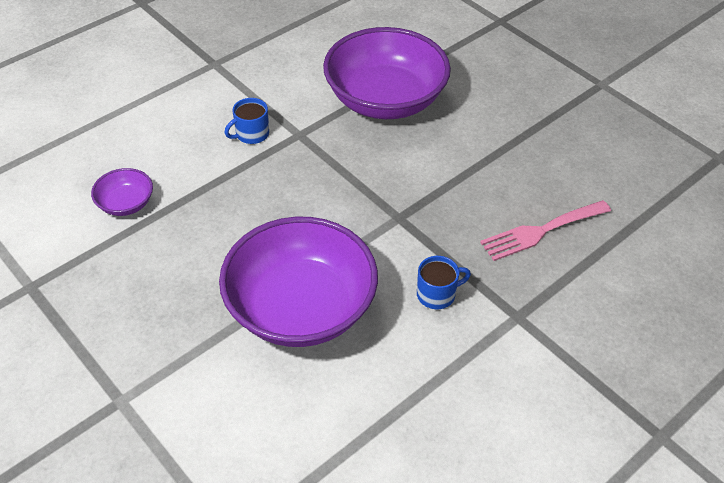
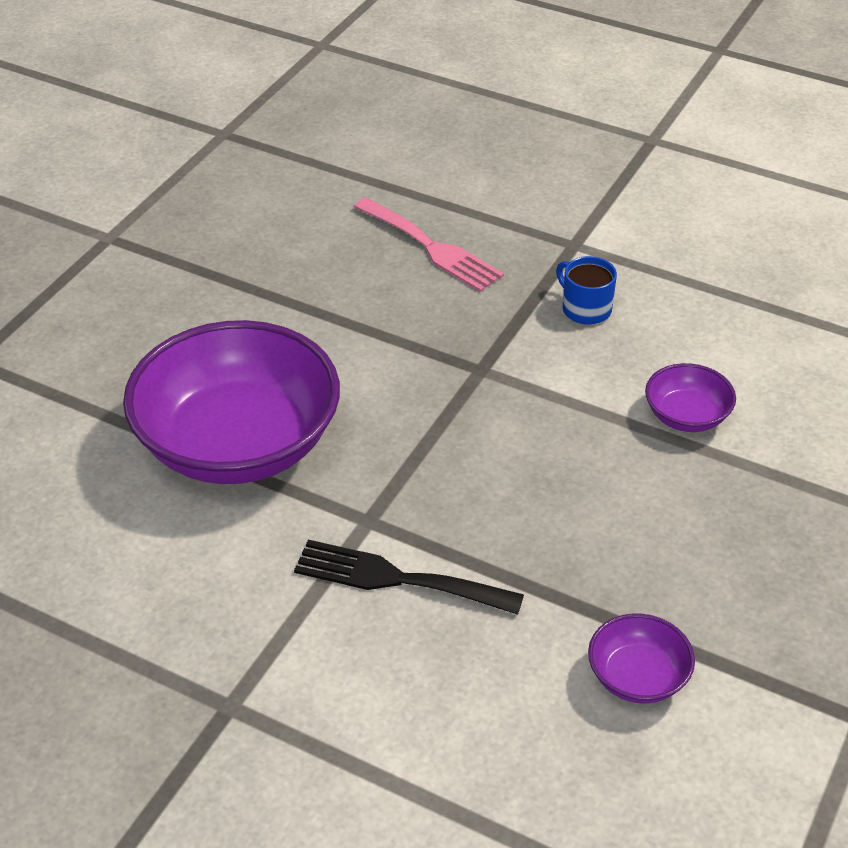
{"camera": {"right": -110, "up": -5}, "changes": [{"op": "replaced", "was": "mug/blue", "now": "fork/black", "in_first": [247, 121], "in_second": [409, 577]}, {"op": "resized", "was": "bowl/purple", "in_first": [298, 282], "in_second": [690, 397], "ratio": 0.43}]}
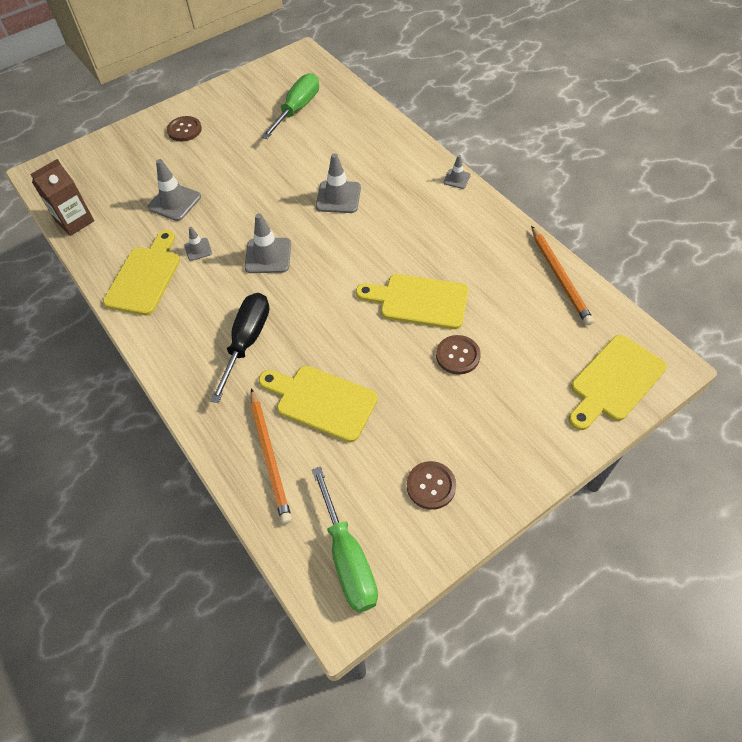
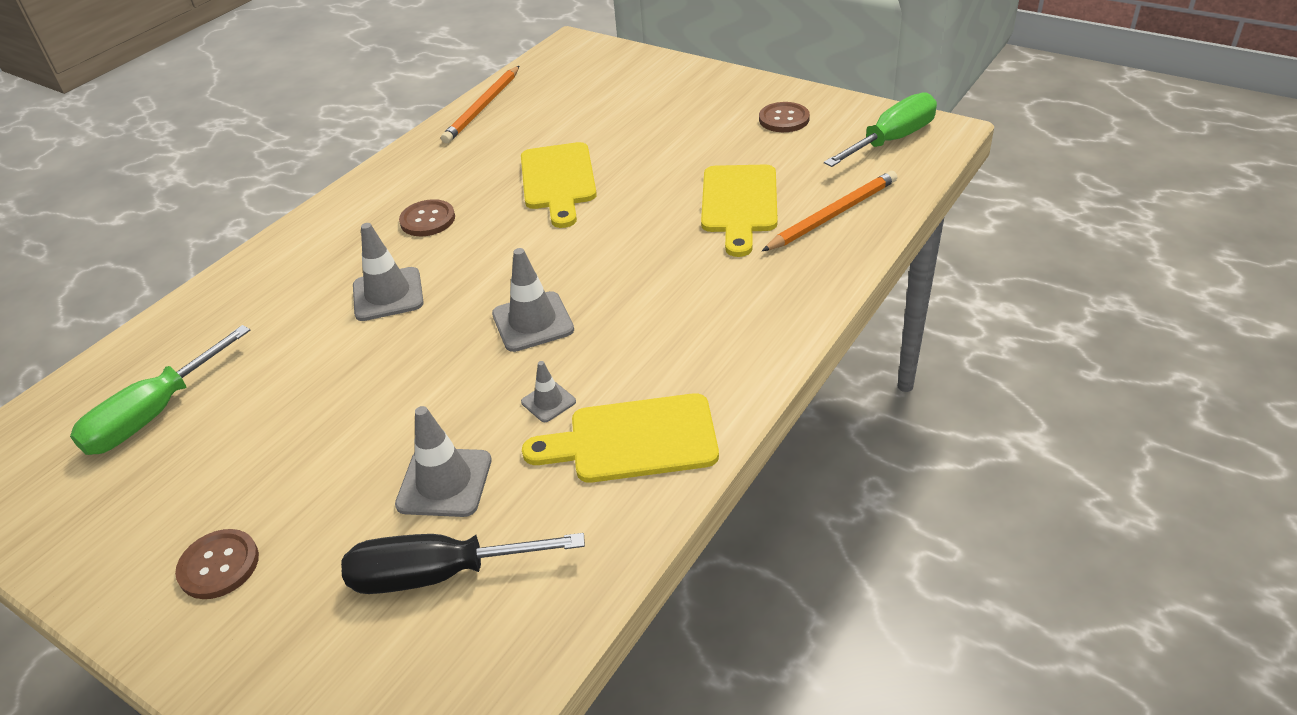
{"camera": {"right": -110, "up": -15}, "changes": [{"op": "removed", "was": "carton/brown", "in_first": [62, 197]}, {"op": "removed", "was": "traffic cone/grey", "in_first": [457, 172]}, {"op": "removed", "was": "cutting board/yellow", "in_first": [618, 382]}, {"op": "moved", "was": "screwdriver/black", "in_first": [239, 348], "in_second": [463, 563]}, {"op": "moved", "was": "button/brown", "in_first": [458, 355], "in_second": [427, 217]}, {"op": "turned", "was": "screwdriver/green", "in_first": [290, 106], "in_second": [160, 390], "clockwise": -60}, {"op": "turned", "was": "pencil/orange", "in_first": [562, 276], "in_second": [480, 104], "clockwise": 150}]}
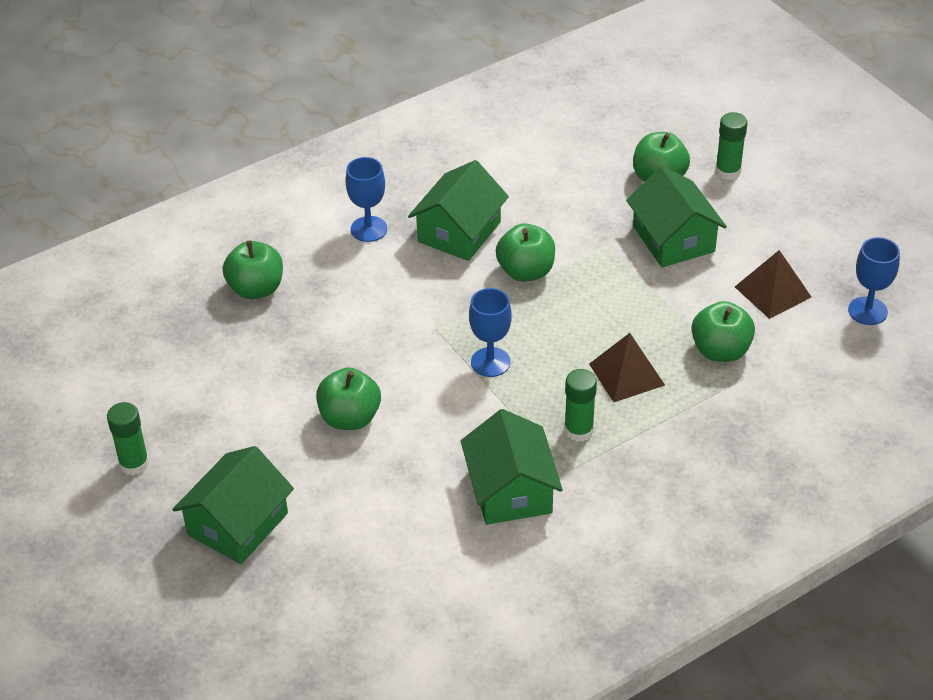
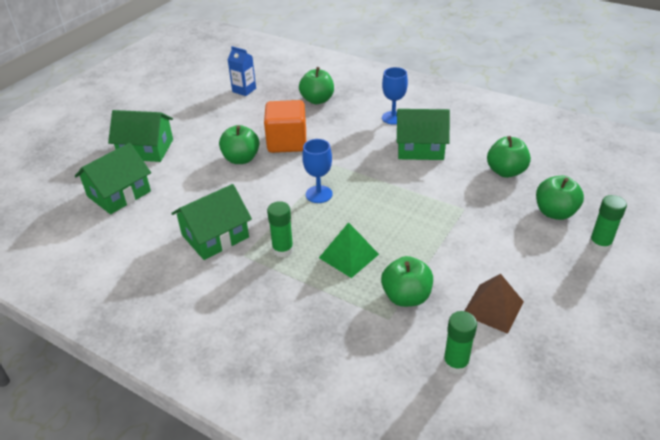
{"camera": {"right": 65, "up": -5}, "changes": [{"op": "removed", "was": "goblet/blue", "in_first": [874, 281]}, {"op": "added", "now": "carton/blue", "in_second": [242, 71]}, {"op": "added", "now": "cube/orange", "in_second": [285, 126]}, {"op": "moved", "was": "glue stick/green", "in_first": [128, 438], "in_second": [460, 342]}, {"op": "moved", "was": "apple/green", "in_first": [525, 252], "in_second": [509, 157]}, {"op": "moved", "was": "house/green", "in_first": [676, 217], "in_second": [113, 178]}, {"op": "recoloured", "was": "pyramid/brown", "now": "pyramid/green", "in_first": [627, 367], "in_second": [349, 250]}]}
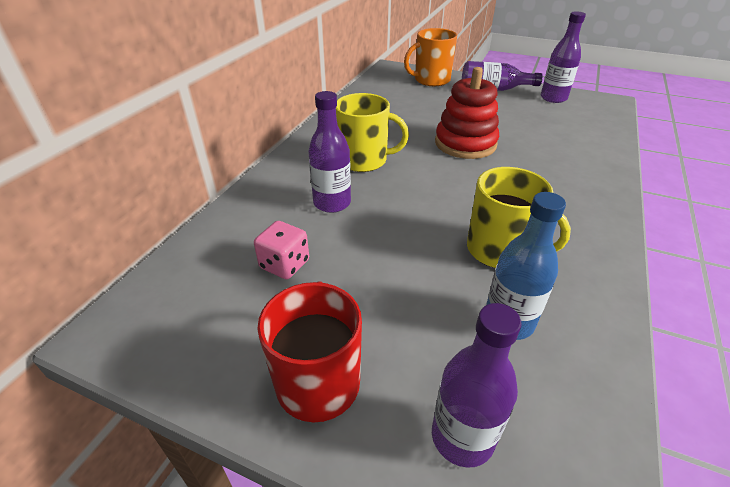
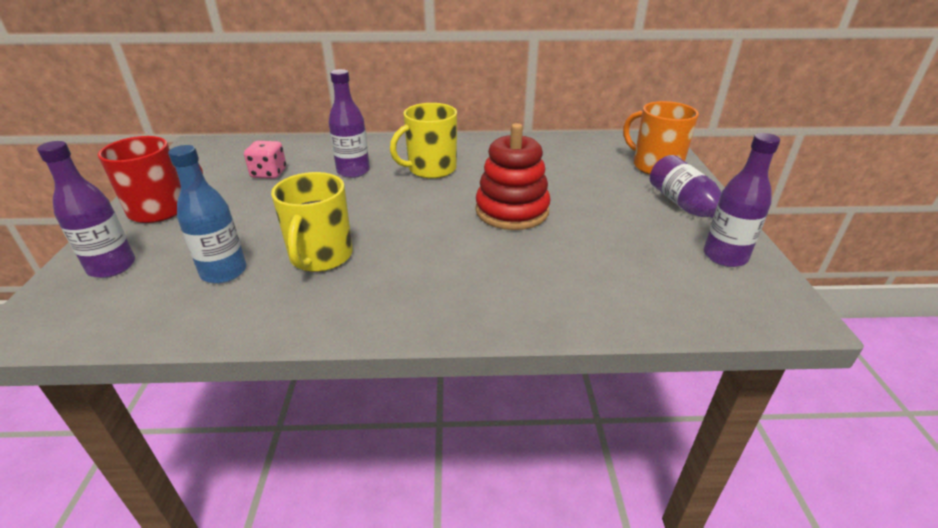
{"camera": {"right": 65, "up": -5}, "changes": [{"op": "turned", "was": "mug/yellow", "in_first": [372, 132], "in_second": [423, 141], "clockwise": 75}]}
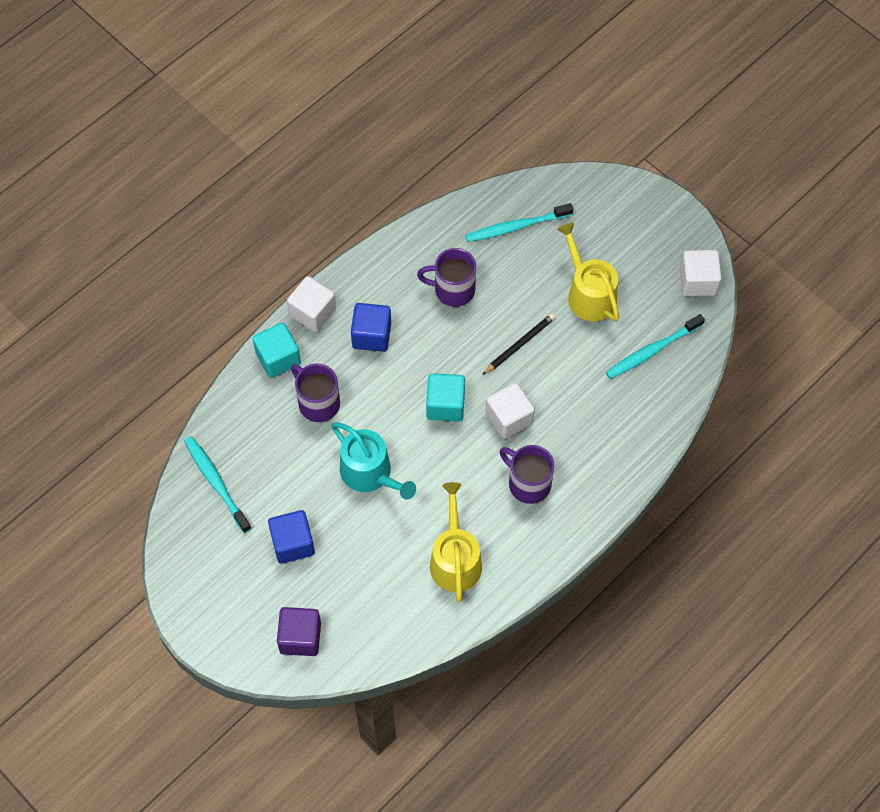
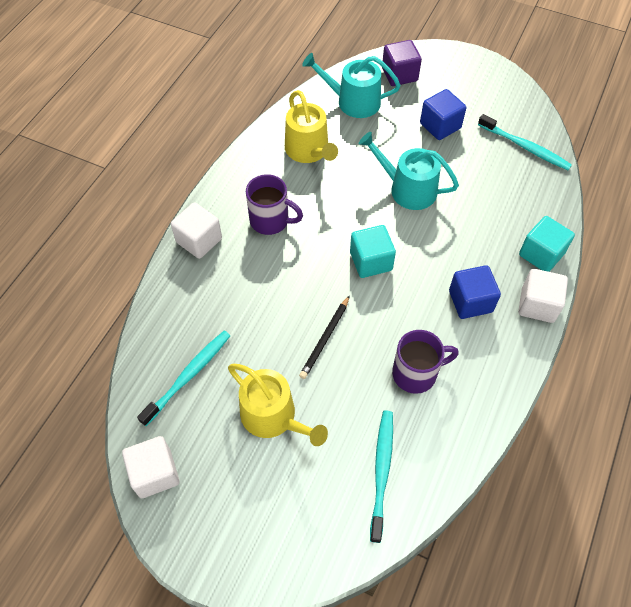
{"camera": {"right": 160, "up": -5}, "changes": [{"op": "removed", "was": "mug/purple", "in_first": [315, 393]}, {"op": "added", "now": "watering can/turquoise", "in_second": [351, 85]}, {"op": "moved", "was": "cube/white", "in_first": [510, 410], "in_second": [196, 230]}, {"op": "turned", "was": "toothbrush/turquoise", "in_first": [519, 222], "in_second": [381, 477], "clockwise": -45}]}
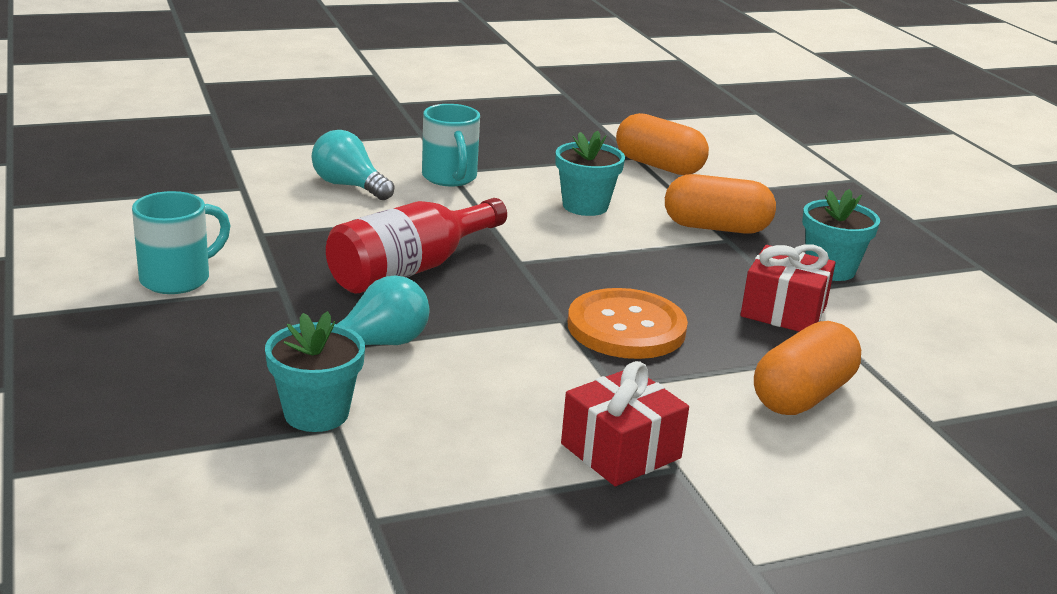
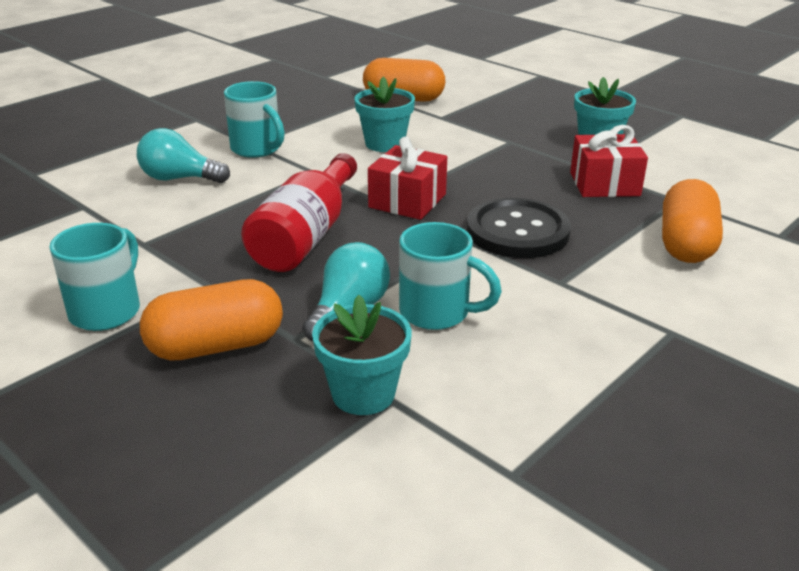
{"camera": {"right": -25, "up": 5}, "changes": [{"op": "added", "now": "mug/turquoise", "in_second": [450, 276]}, {"op": "moved", "was": "gift/red", "in_first": [625, 423], "in_second": [407, 178]}, {"op": "moved", "was": "capsule/orange", "in_first": [720, 204], "in_second": [211, 320]}, {"op": "recoloured", "was": "button/orange", "now": "button/black", "in_first": [627, 323], "in_second": [519, 228]}]}
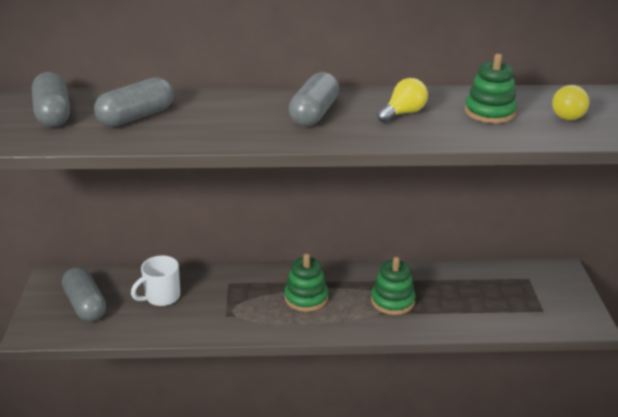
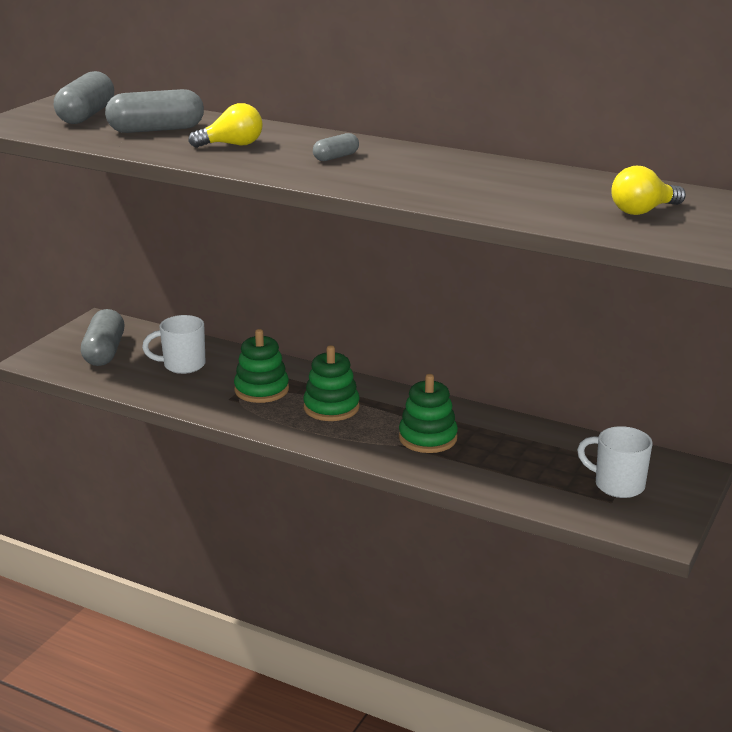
{"camera": {"right": 30, "up": -5}, "changes": [{"op": "added", "now": "mug/white", "in_second": [614, 462]}, {"op": "moved", "was": "light bulb/yellow", "in_first": [402, 100], "in_second": [225, 125]}, {"op": "moved", "was": "stacking toy/green", "in_first": [491, 88], "in_second": [261, 366]}, {"op": "resized", "was": "capsule/grey", "in_first": [314, 99], "in_second": [336, 147], "ratio": 0.52}]}
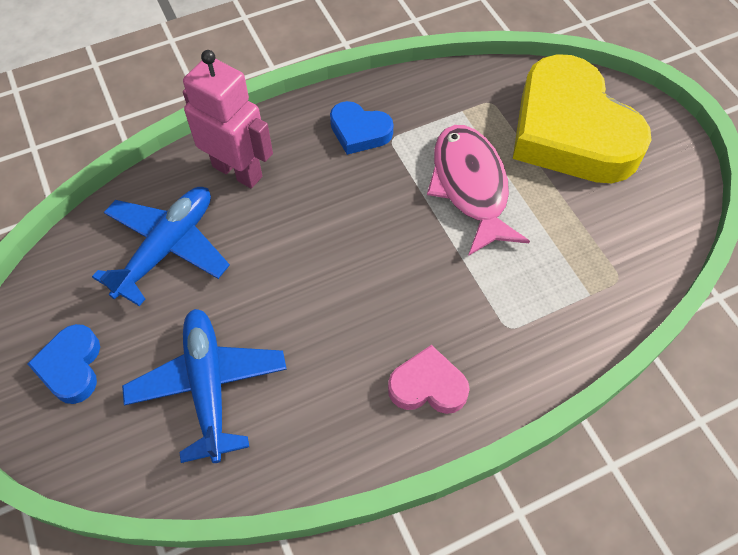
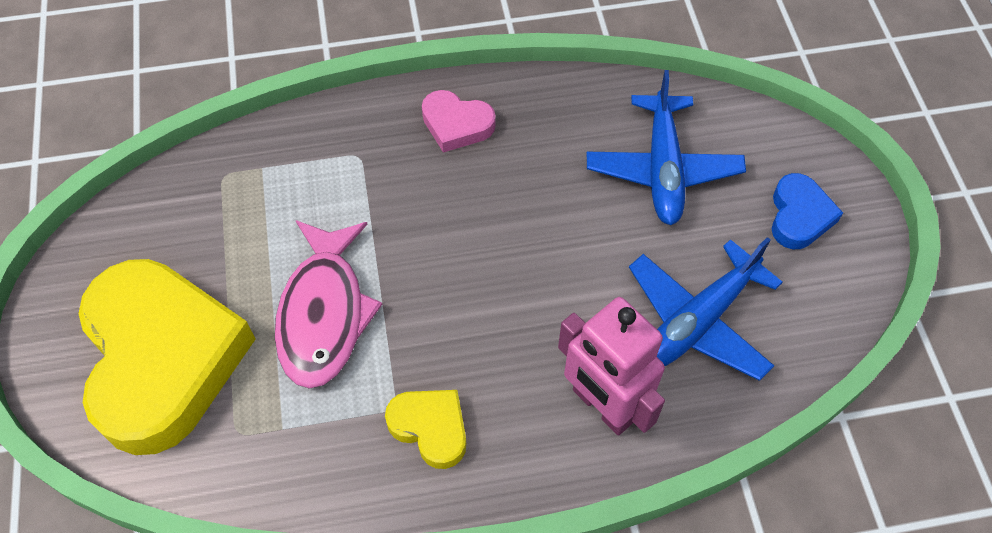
{"camera": {"right": -165, "up": 0}, "changes": [{"op": "recoloured", "was": "heart/blue", "now": "heart/yellow", "in_first": [362, 128], "in_second": [425, 429]}]}
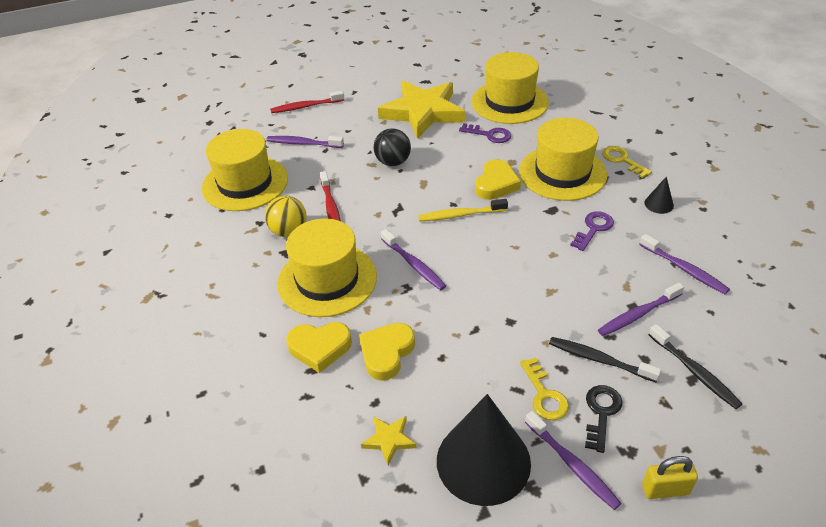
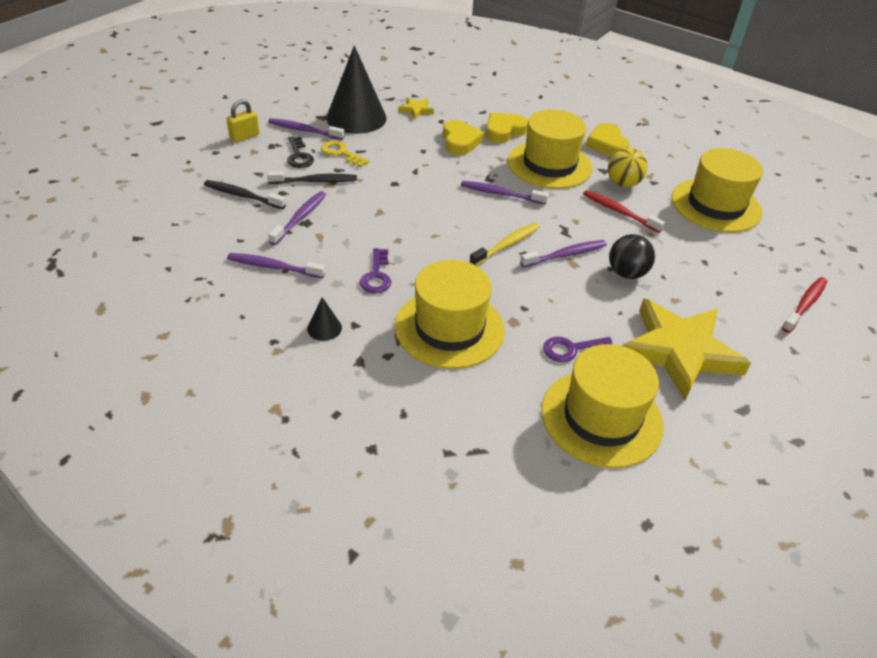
{"camera": {"right": 140, "up": 0}, "changes": [{"op": "removed", "was": "key/yellow", "in_first": [627, 162]}, {"op": "moved", "was": "toothbrush/purple", "in_first": [305, 142], "in_second": [563, 254]}, {"op": "moved", "was": "heart/yellow", "in_first": [498, 179], "in_second": [608, 140]}]}
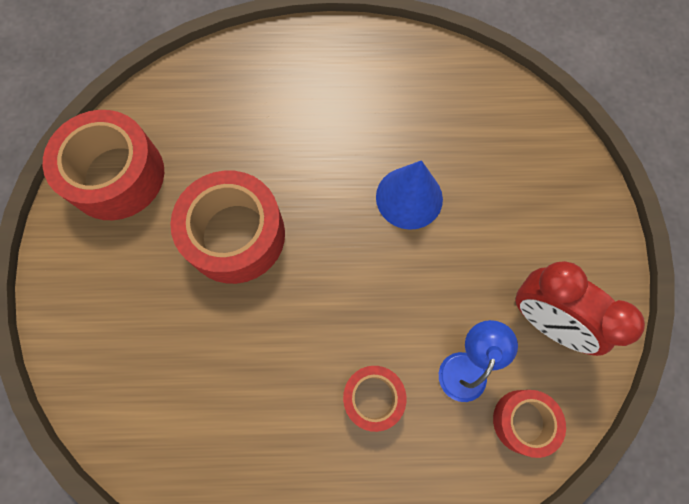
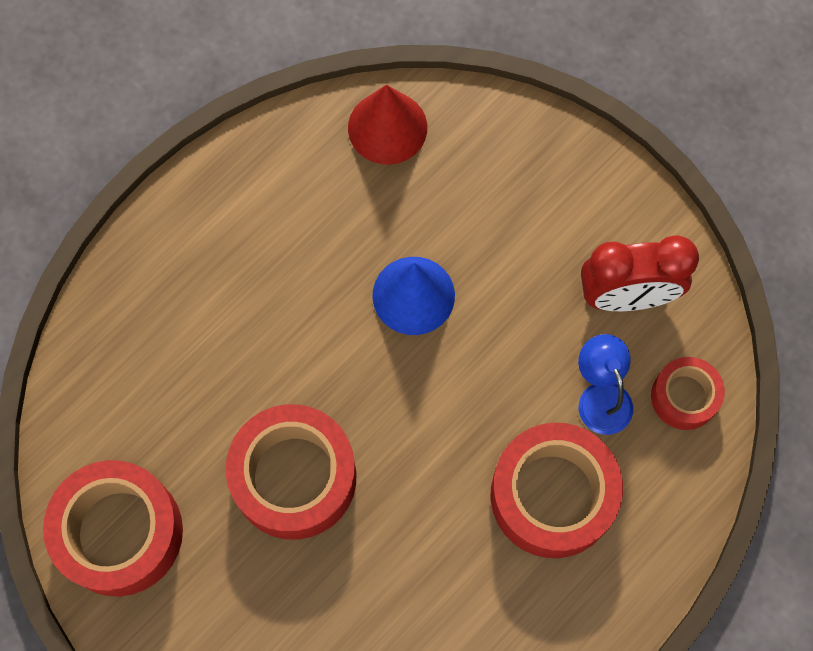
{"camera": {"right": -45, "up": 0}, "changes": [{"op": "added", "now": "cone/red", "in_second": [387, 125]}, {"op": "resized", "was": "tape/red", "in_first": [374, 399], "in_second": [557, 490], "ratio": 1.82}]}
